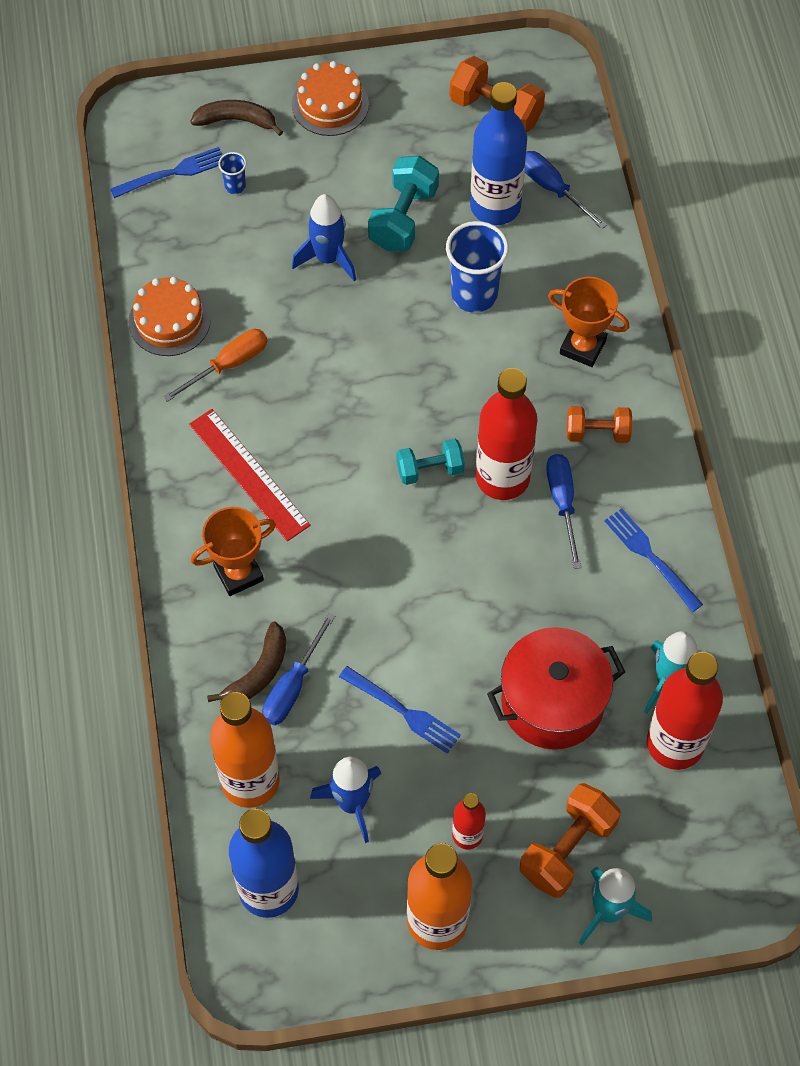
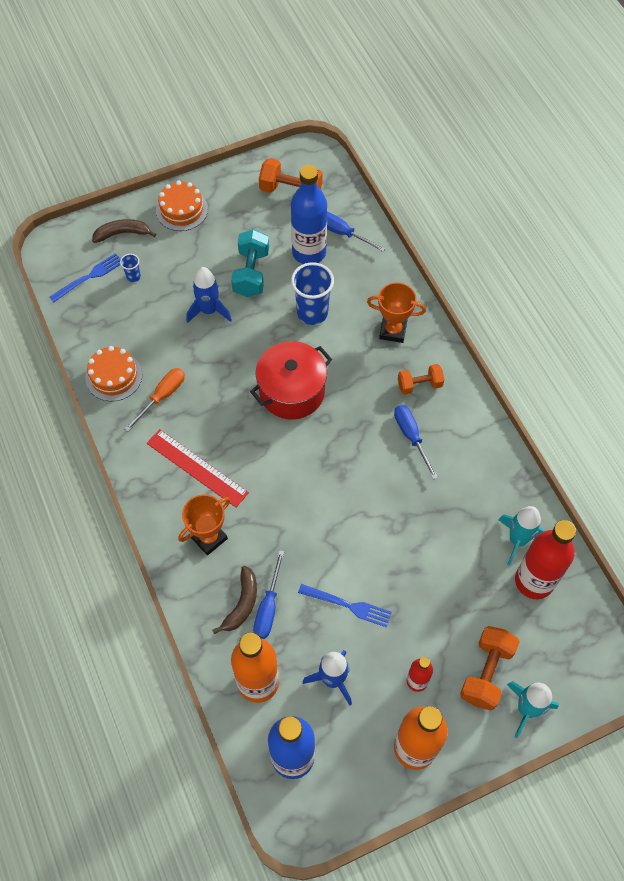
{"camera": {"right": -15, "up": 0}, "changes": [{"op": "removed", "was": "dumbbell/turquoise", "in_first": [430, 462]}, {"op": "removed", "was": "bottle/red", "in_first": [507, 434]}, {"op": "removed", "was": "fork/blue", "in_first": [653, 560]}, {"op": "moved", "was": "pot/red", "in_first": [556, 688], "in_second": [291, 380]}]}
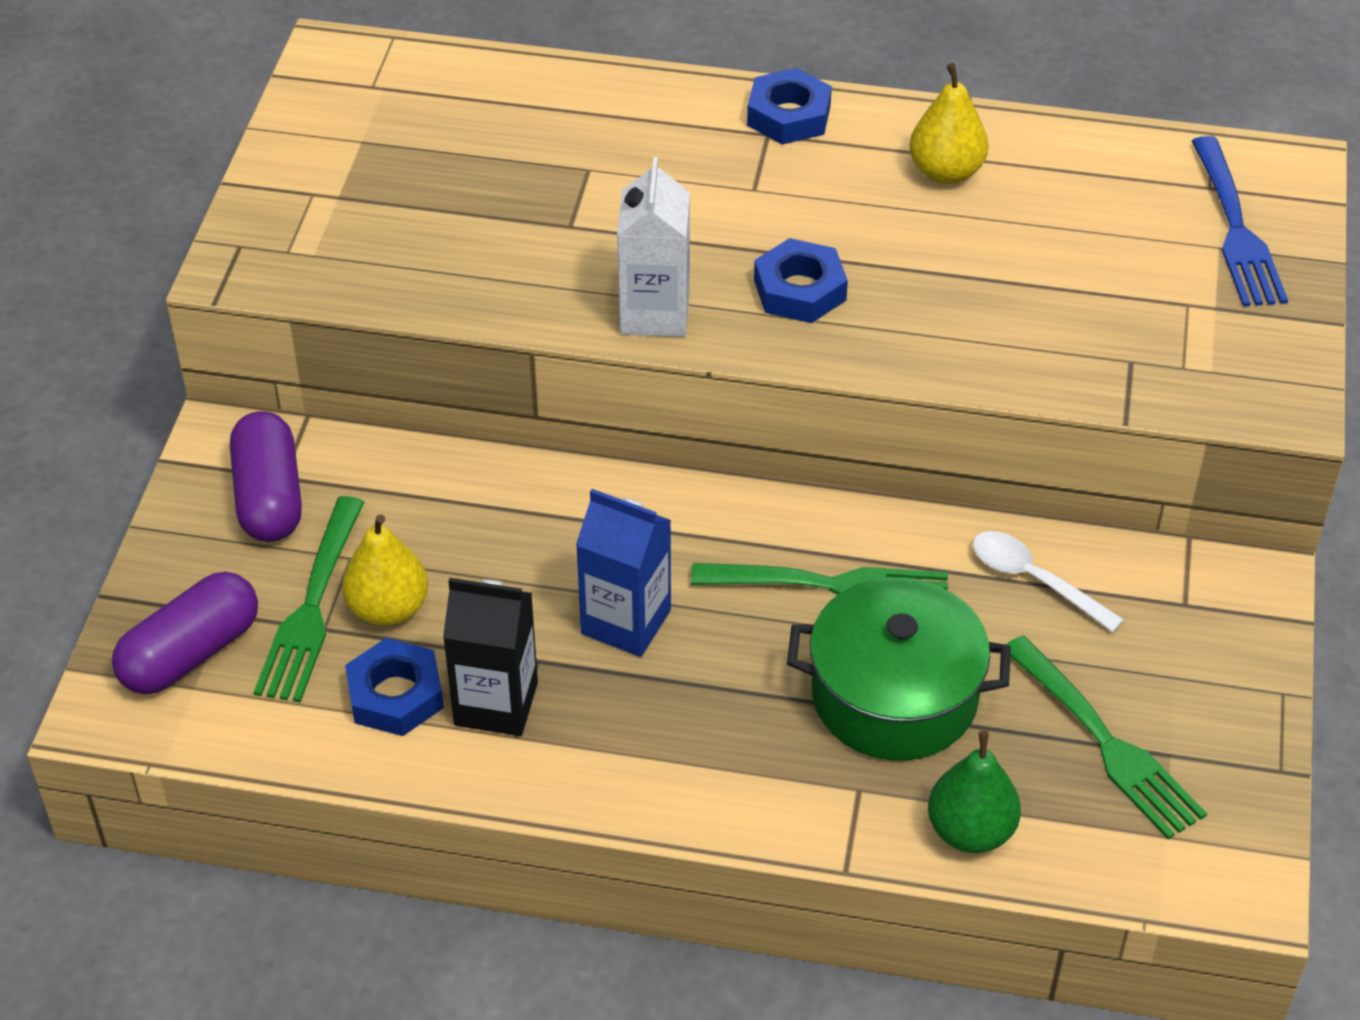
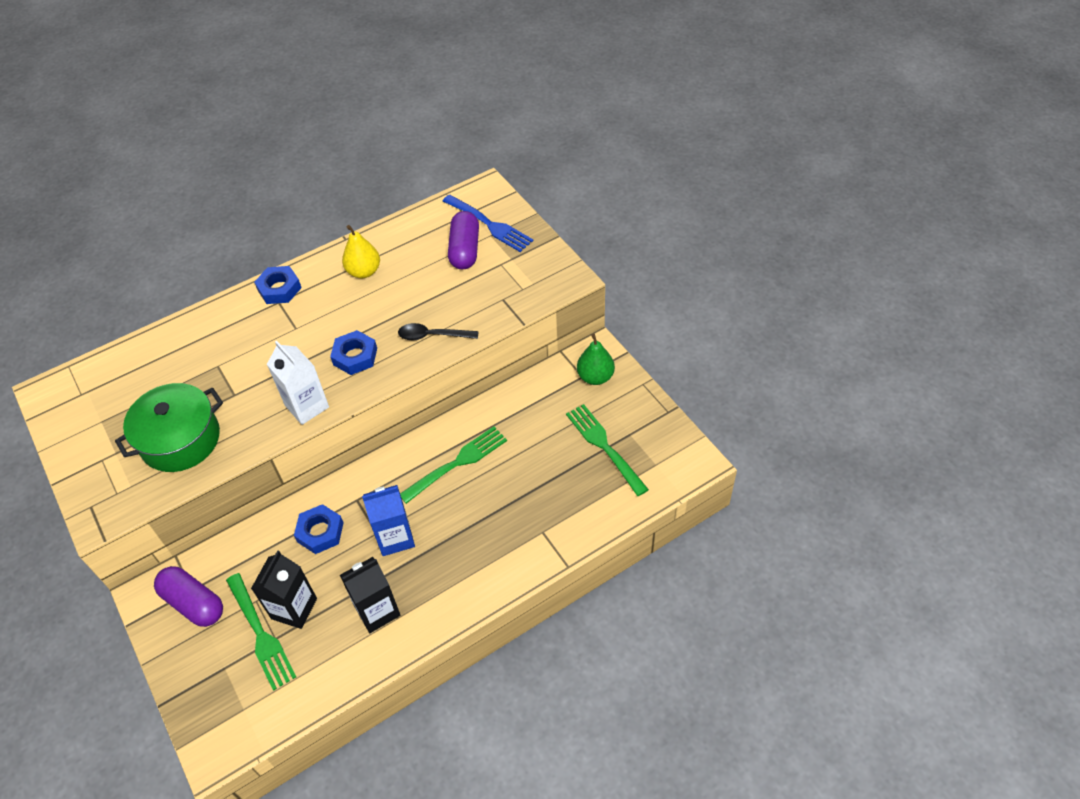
{"camera": {"right": -40, "up": 5}, "changes": [{"op": "removed", "was": "spoon/white", "in_first": [1048, 581]}, {"op": "added", "now": "spoon/black", "in_second": [438, 332]}, {"op": "moved", "was": "capsule/purple", "in_first": [185, 633], "in_second": [463, 240]}, {"op": "moved", "was": "nut/blue", "in_first": [394, 687], "in_second": [319, 529]}, {"op": "moved", "was": "pot/green", "in_first": [899, 669], "in_second": [169, 427]}, {"op": "moved", "was": "pear/green", "in_first": [974, 792], "in_second": [596, 359]}, {"op": "replaced", "was": "pear/yellow", "now": "carton/black", "in_first": [385, 570], "in_second": [284, 589]}, {"op": "turned", "was": "fork/green", "in_first": [1106, 737], "in_second": [607, 450], "clockwise": -135}]}
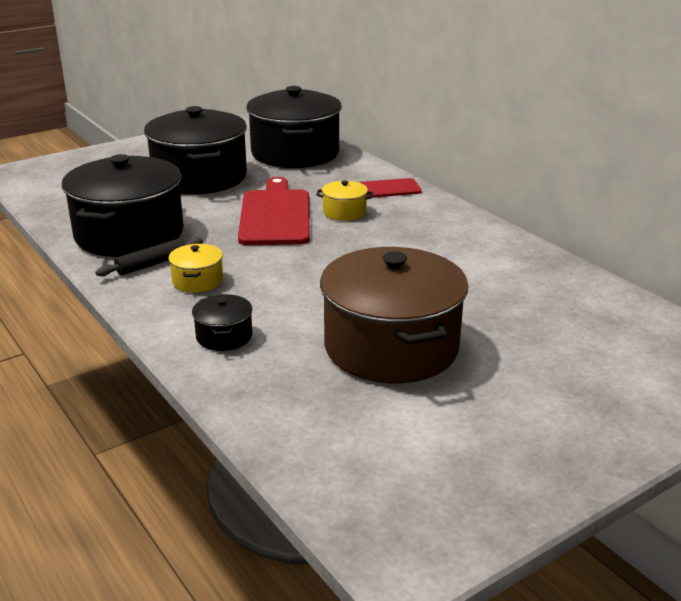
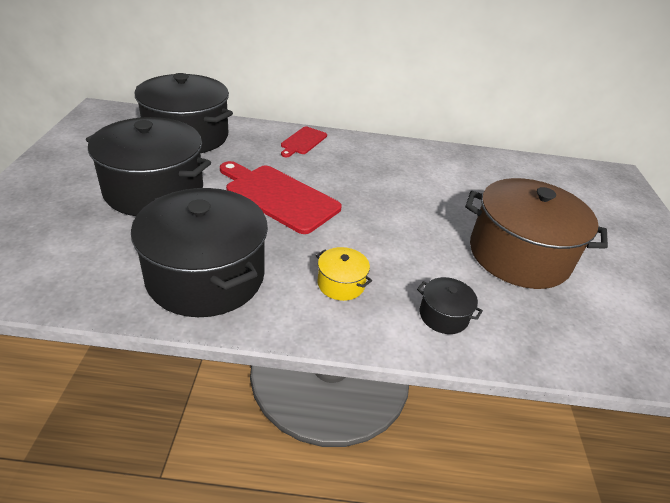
{"camera": {"right": -55, "up": 10}, "changes": [{"op": "removed", "was": "rolling pin/black", "in_first": [149, 257]}, {"op": "removed", "was": "pot/yellow", "in_first": [344, 201]}]}
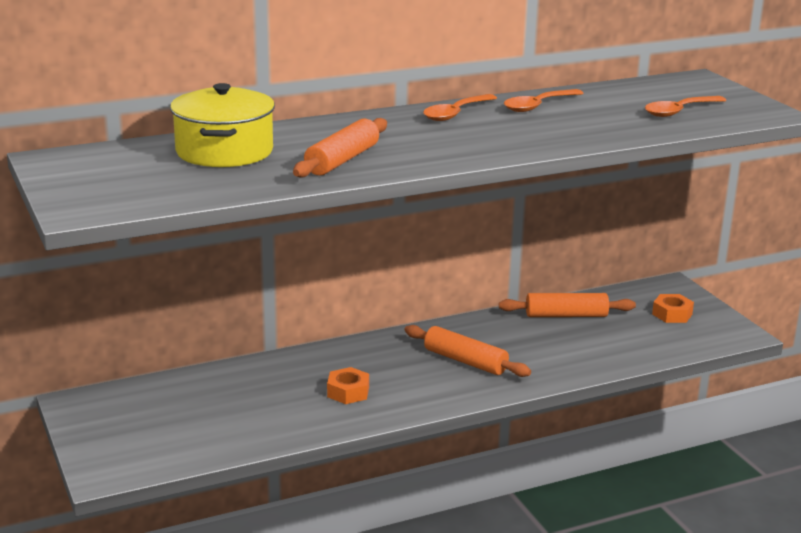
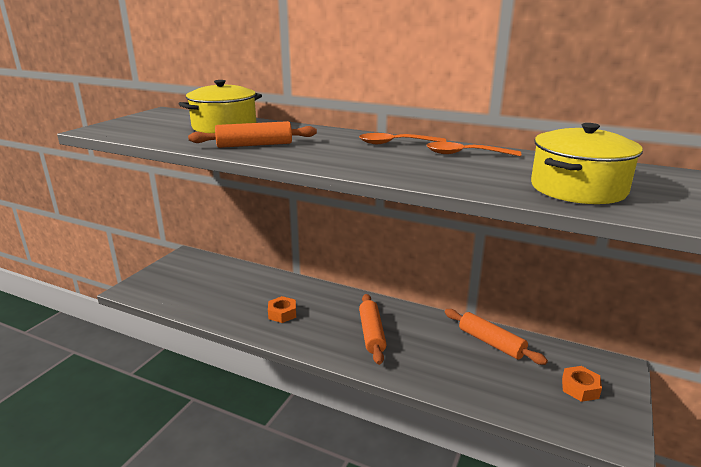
{"camera": {"right": 50, "up": 0}, "changes": [{"op": "replaced", "was": "spoon/orange", "now": "pot/yellow", "in_first": [685, 106], "in_second": [587, 163]}]}
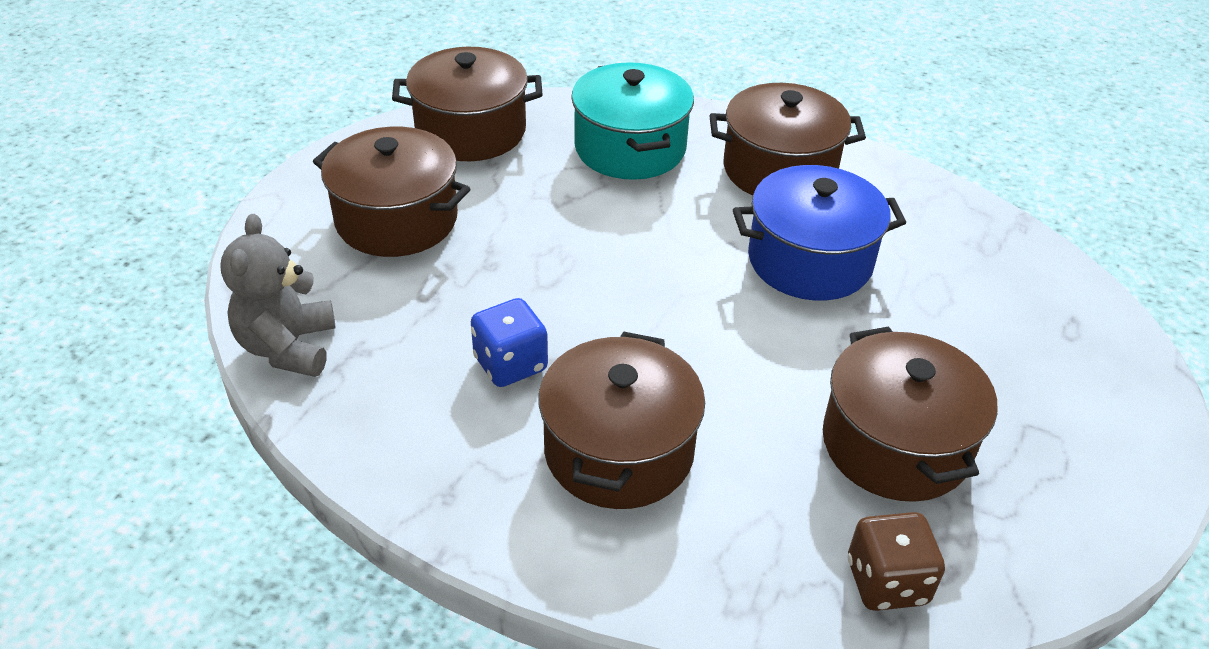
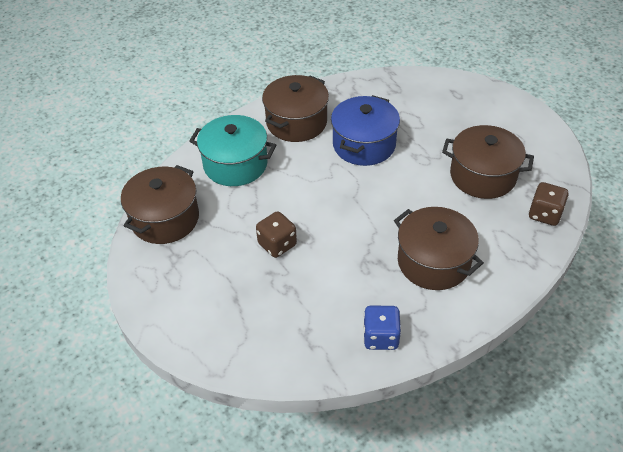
{"camera": {"right": -55, "up": 5}, "changes": [{"op": "removed", "was": "teddy bear/grey", "in_first": [278, 295]}, {"op": "removed", "was": "pot/brown", "in_first": [391, 192]}, {"op": "added", "now": "dice/brown", "in_second": [276, 234]}, {"op": "moved", "was": "dice/blue", "in_first": [509, 342], "in_second": [382, 328]}]}
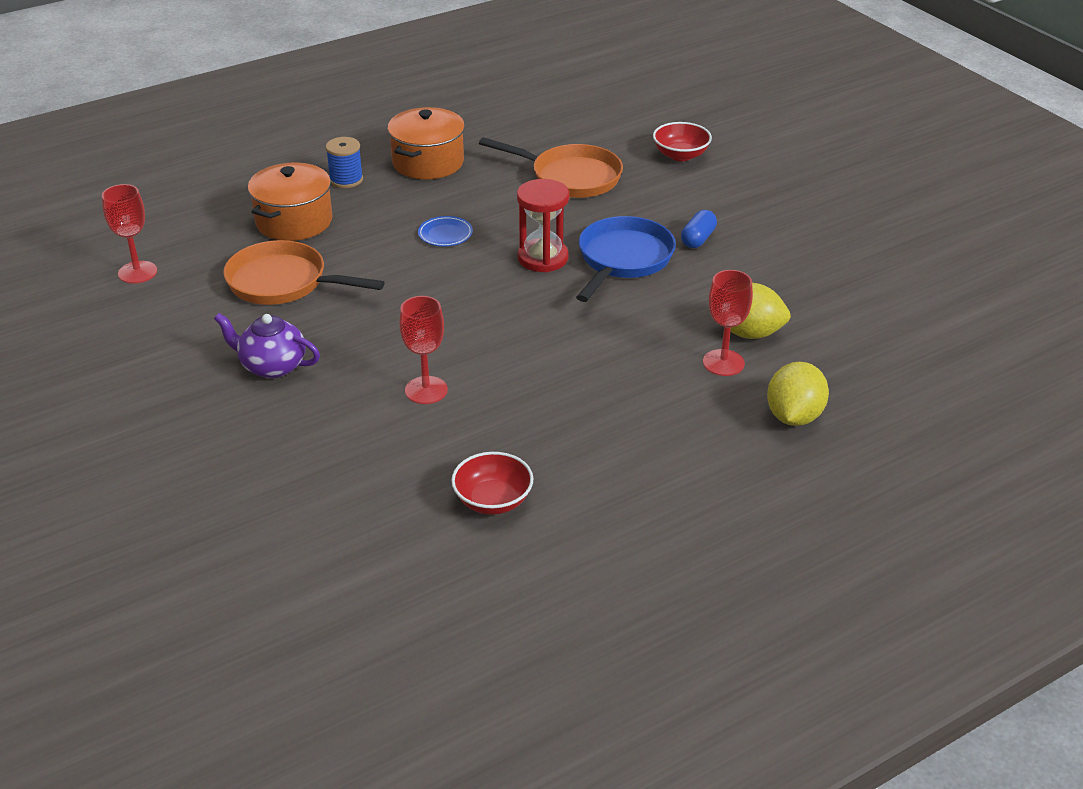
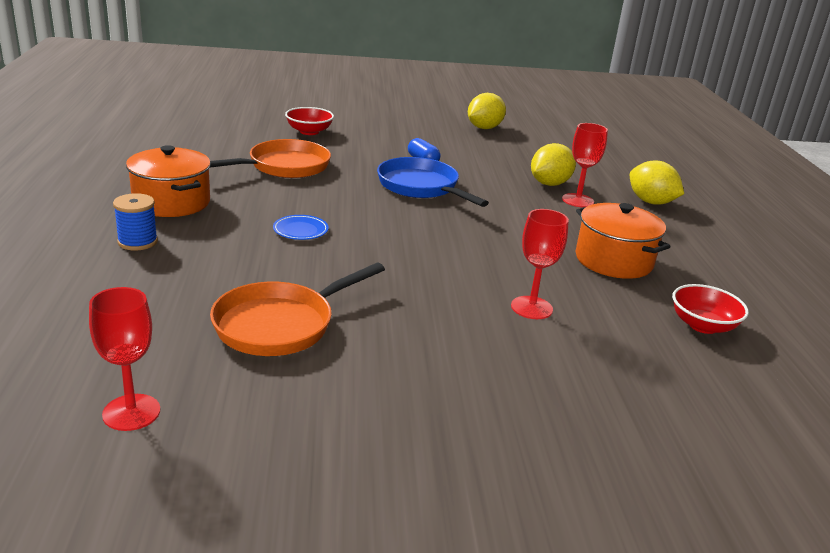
{"camera": {"right": -65, "up": -10}, "changes": [{"op": "removed", "was": "teapot/purple", "in_first": [267, 345]}, {"op": "removed", "was": "hourglass/red", "in_first": [543, 225]}, {"op": "added", "now": "lemon/yellow", "in_second": [487, 111]}, {"op": "moved", "was": "pot/orange", "in_first": [290, 202], "in_second": [623, 241]}]}
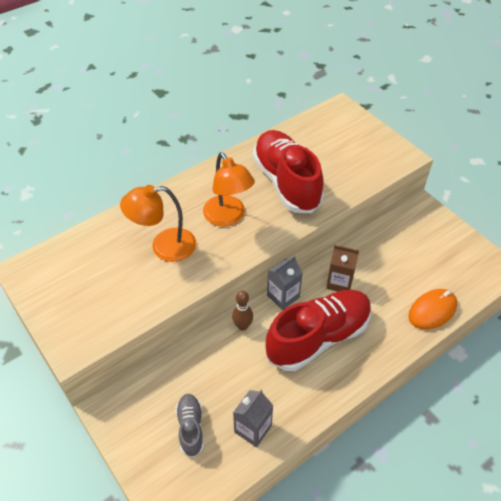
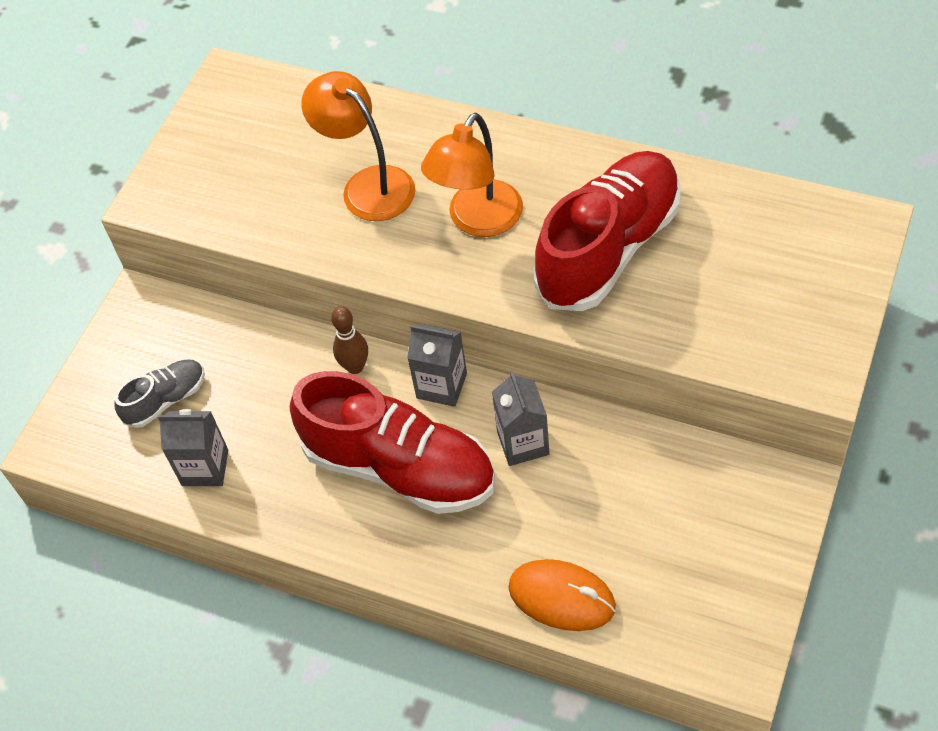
{"camera": {"right": 65, "up": 5}, "changes": [{"op": "recoloured", "was": "carton/brown", "now": "carton/grey", "in_first": [342, 268], "in_second": [521, 418]}]}
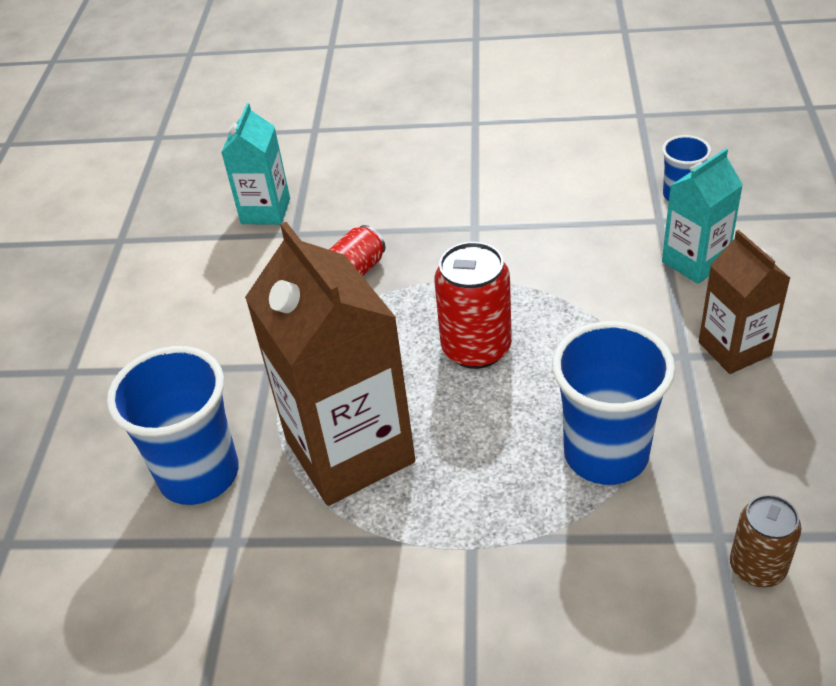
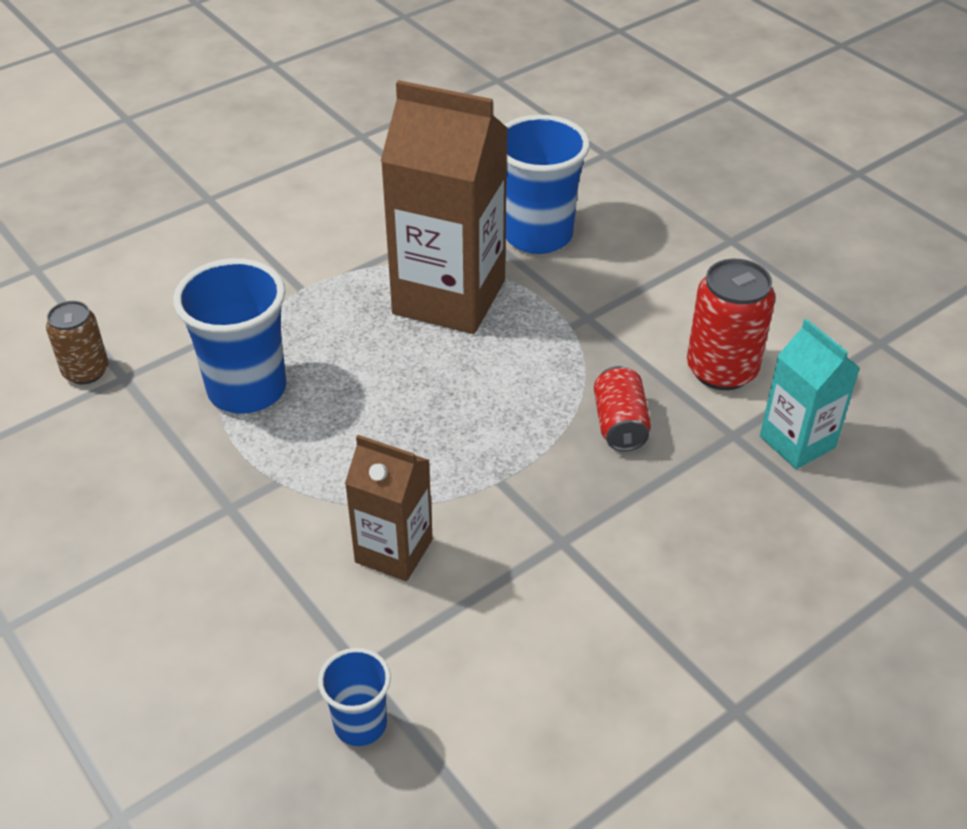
{"camera": {"right": 135, "up": 0}, "changes": [{"op": "removed", "was": "carton/turquoise", "in_first": [702, 216]}, {"op": "moved", "was": "can/red", "in_first": [473, 305], "in_second": [731, 324]}, {"op": "moved", "was": "carton/brown", "in_first": [744, 302], "in_second": [389, 508]}]}
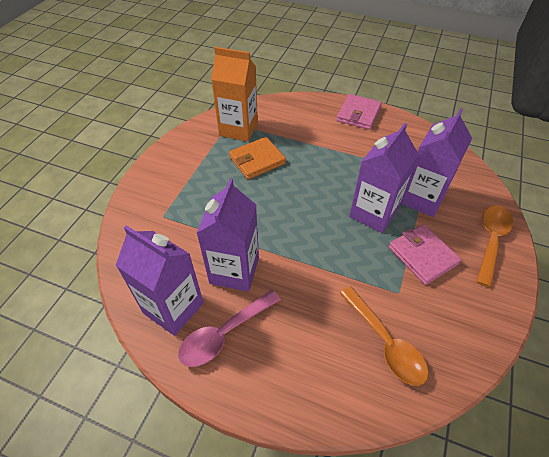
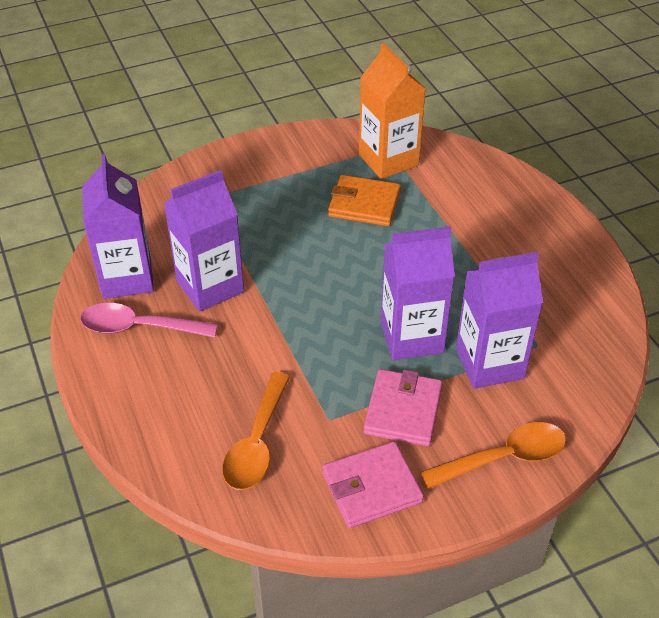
{"camera": {"right": 45, "up": -5}, "changes": [{"op": "moved", "was": "wallet/pink", "in_first": [359, 112], "in_second": [373, 484]}]}
